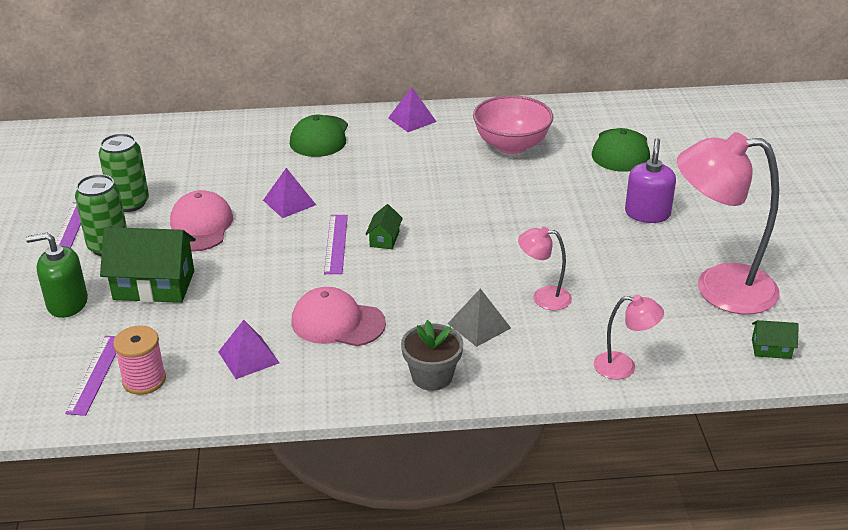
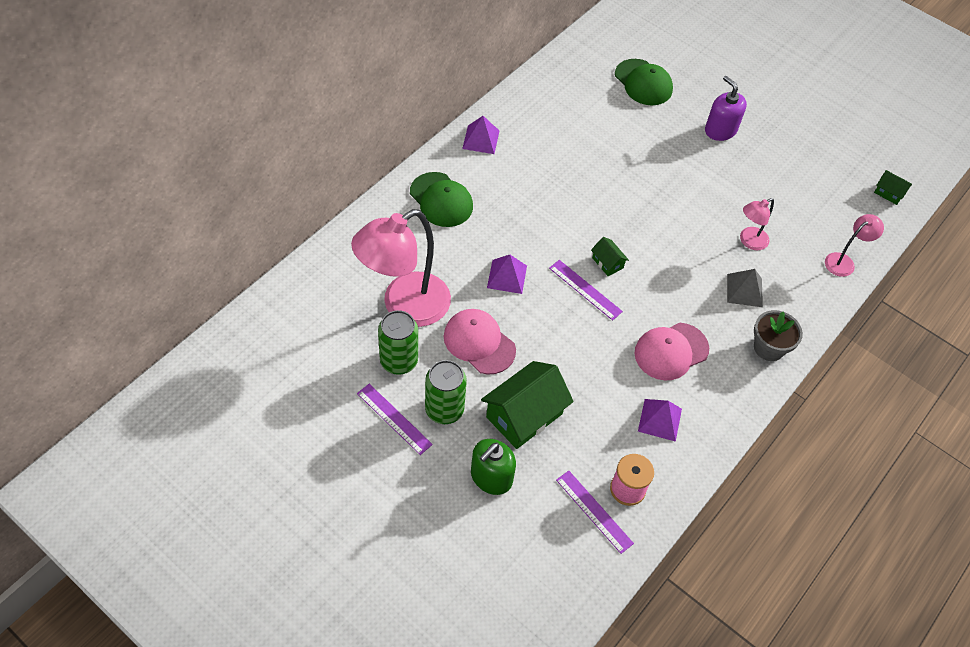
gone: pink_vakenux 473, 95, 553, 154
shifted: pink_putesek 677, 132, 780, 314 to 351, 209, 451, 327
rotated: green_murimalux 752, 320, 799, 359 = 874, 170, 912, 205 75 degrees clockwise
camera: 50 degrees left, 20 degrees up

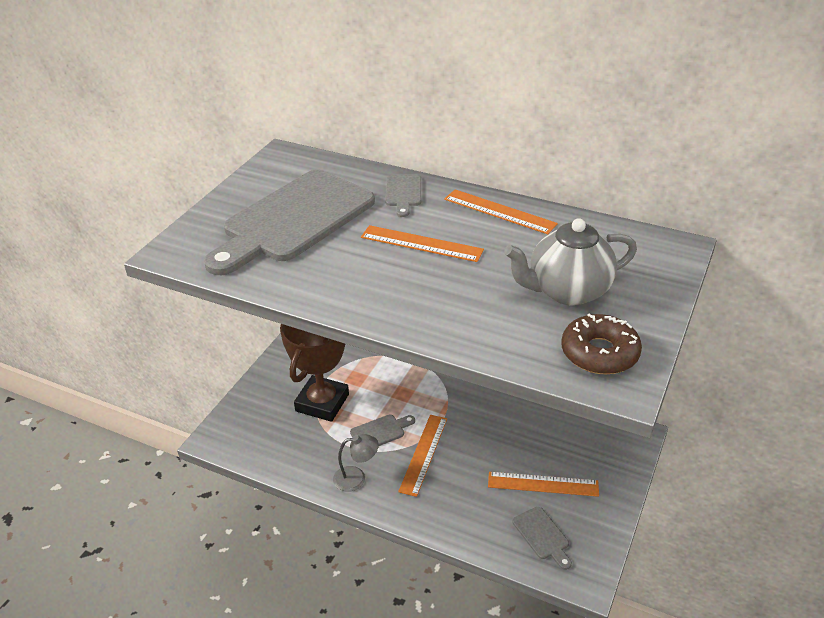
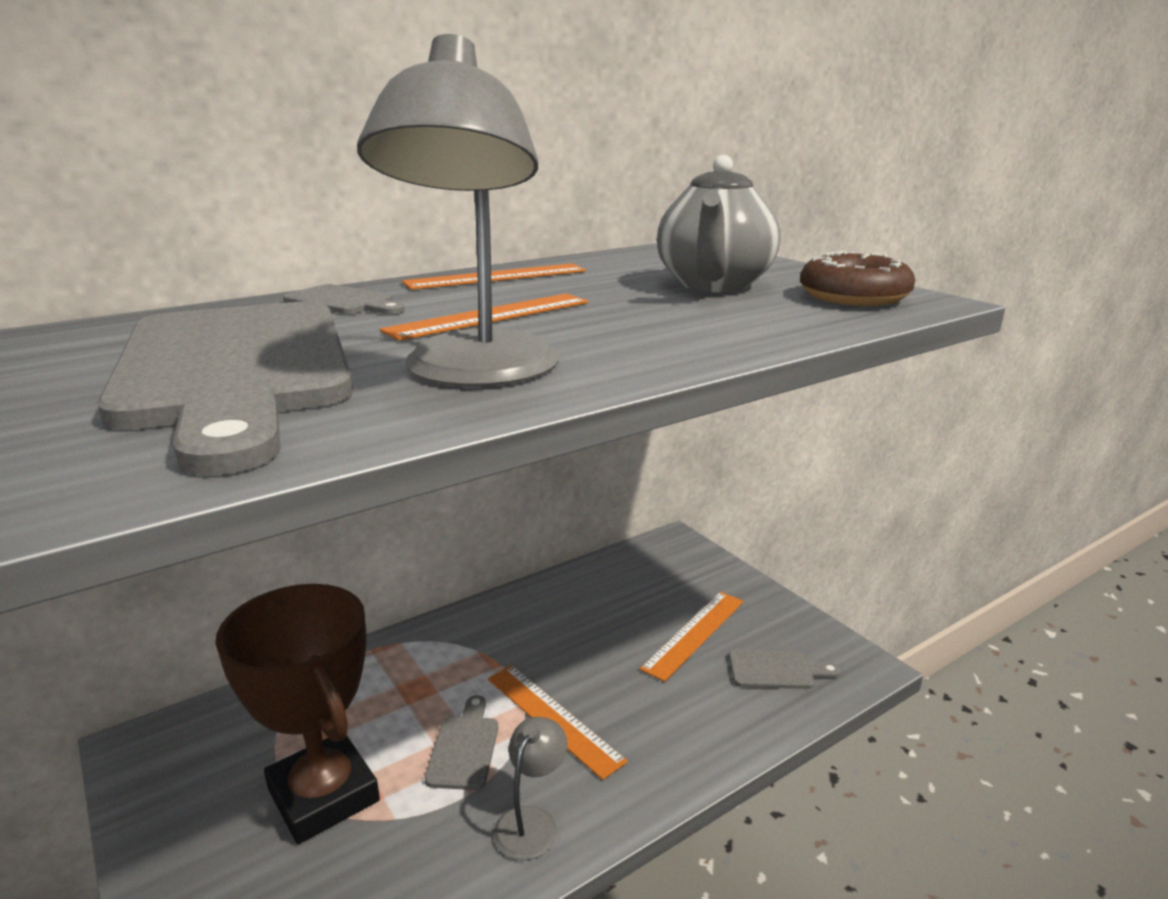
new: grey_putesek 357, 34, 559, 387
camera: 60 degrees left, 15 degrees down

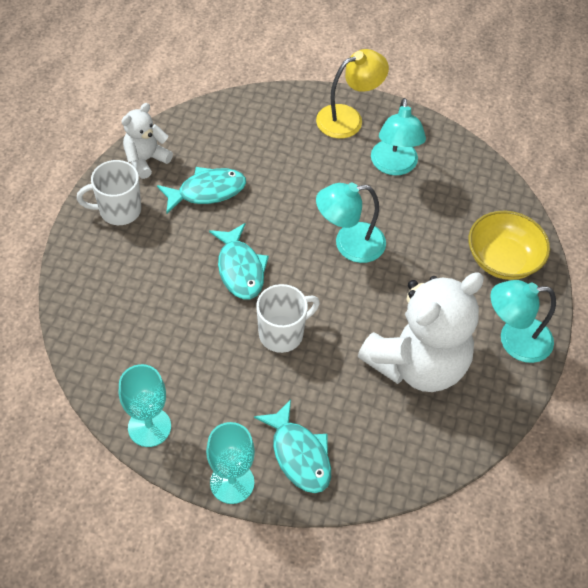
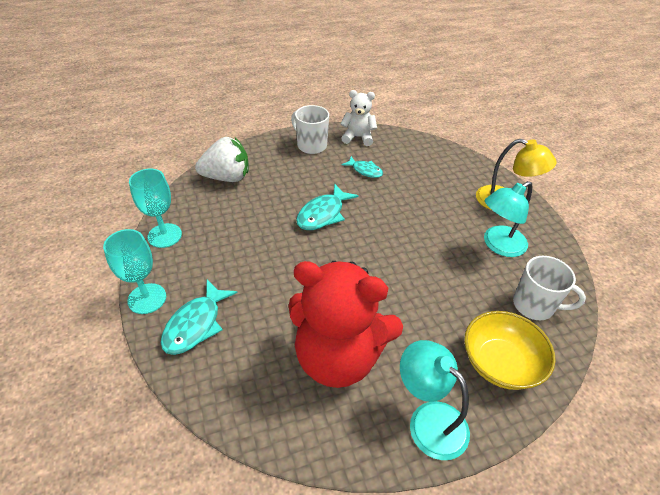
gone: turquoise_putesek 316, 183, 386, 263
new: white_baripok 195, 137, 249, 182
shifted: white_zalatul 256, 284, 320, 353 to 513, 256, 586, 320
repainted: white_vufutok 358, 272, 484, 392 to red_vufutok 289, 261, 403, 388
scaled: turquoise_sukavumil 157, 167, 246, 214 = 342, 156, 383, 178 x0.63
camera: 55 degrees right, 10 degrees down

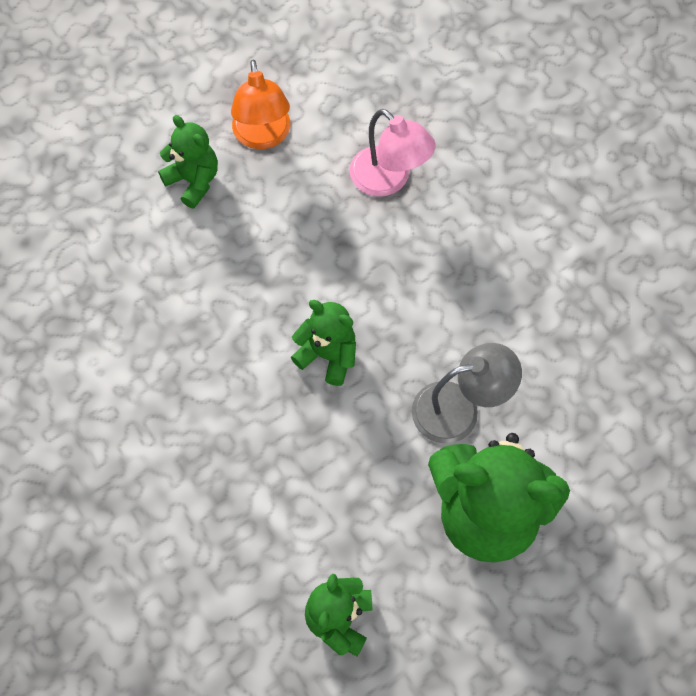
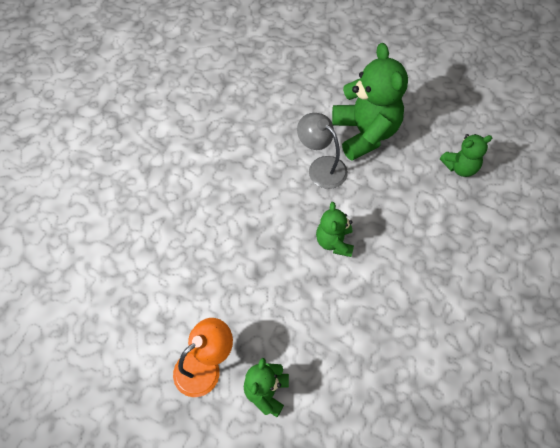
gone: pink_putesek 350, 109, 436, 197
camera: 120 degrees left, 5 degrees down

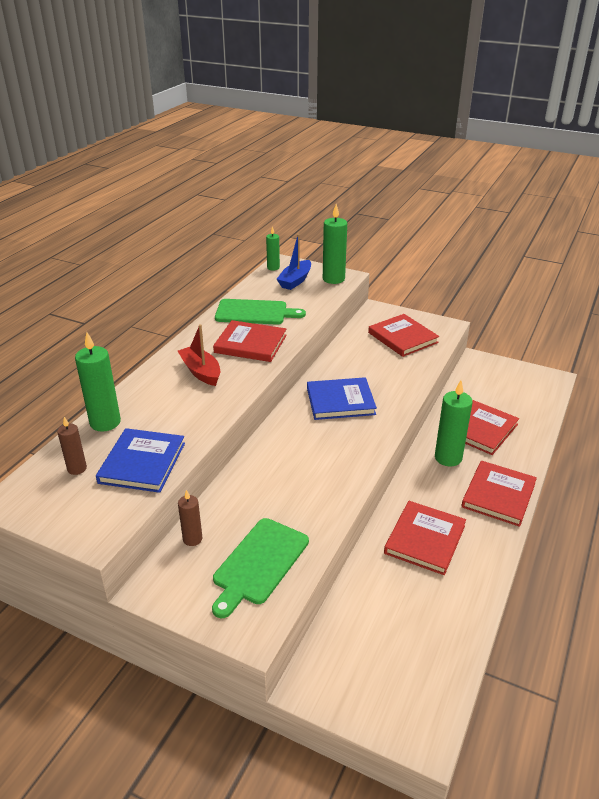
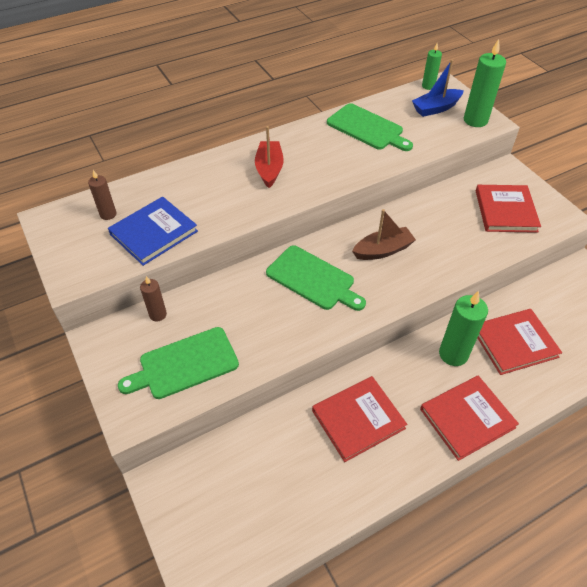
gone: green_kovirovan 75, 332, 121, 432; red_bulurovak 213, 320, 287, 362
new: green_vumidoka 266, 246, 366, 311
swapped: blue_bulurovak 307, 377, 377, 420 to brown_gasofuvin 352, 209, 416, 260
camera: 35 degrees right, 15 degrees up

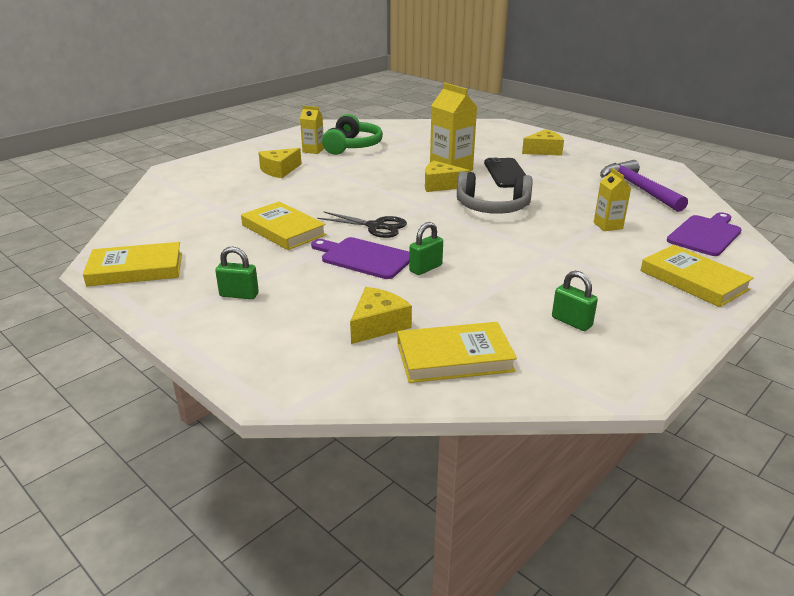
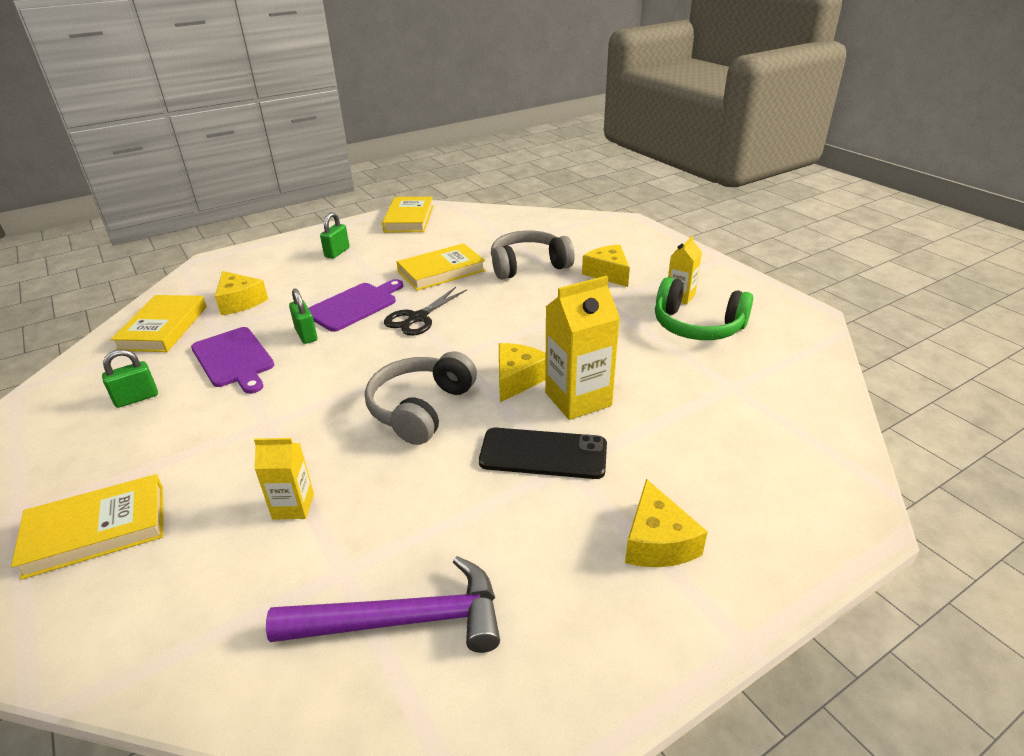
new: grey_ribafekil 491, 231, 575, 280
shifted: purple_vumidoka 667, 212, 742, 256 to 191, 327, 274, 394
camera: 105 degrees right, 5 degrees up

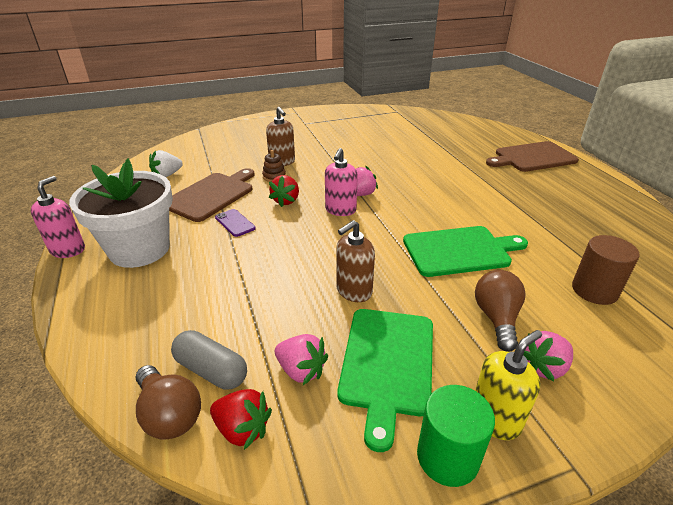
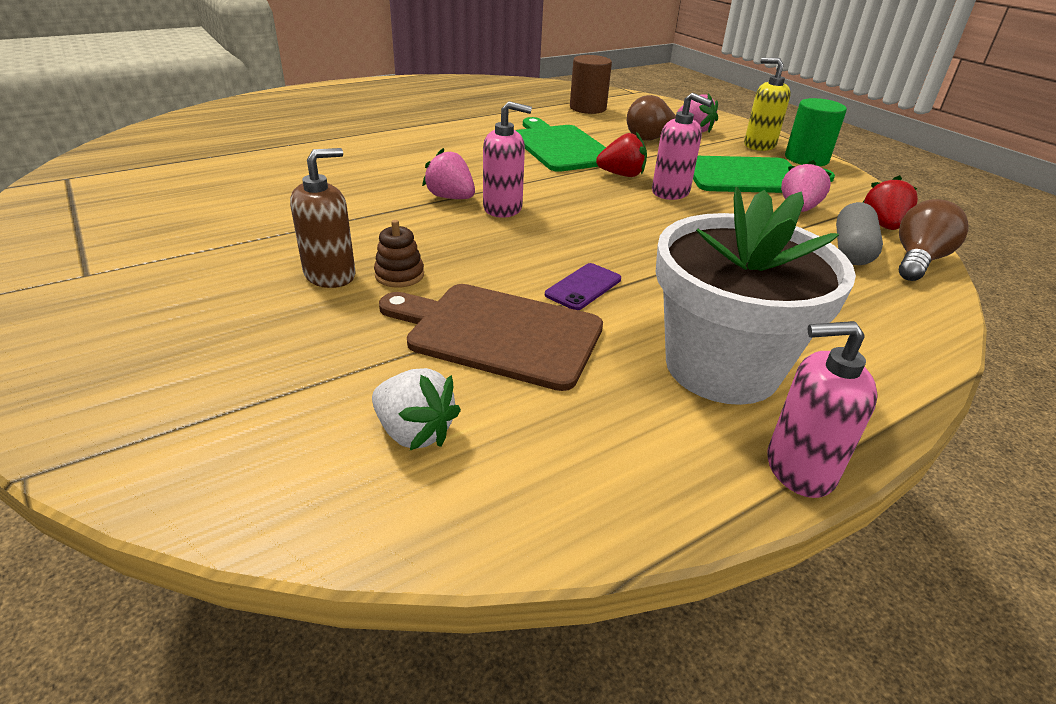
gone: brown_vumidoka 486, 141, 579, 172
shifted: red_baripok 269, 175, 299, 207 to 596, 132, 647, 177
repainted: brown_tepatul 336, 220, 375, 302 to pink_tepatul 652, 93, 713, 200
camera: 105 degrees left, 0 degrees up

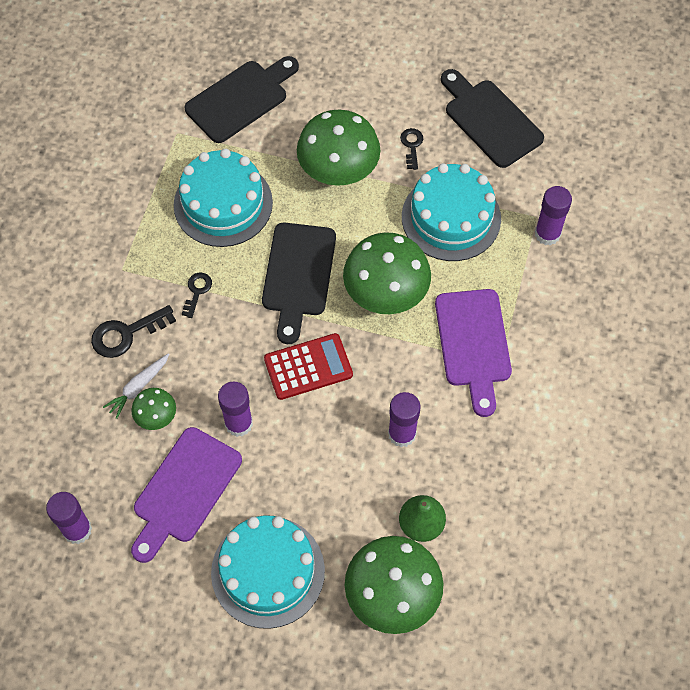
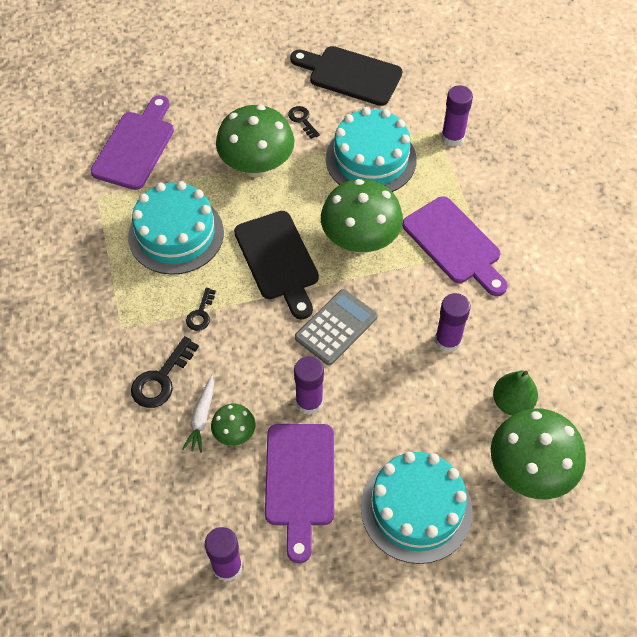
repainted: black_vumidoka 184, 56, 299, 143 to purple_vumidoka 91, 95, 174, 190; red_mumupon 264, 333, 353, 400 to grey_mumupon 295, 289, 378, 365
rotated: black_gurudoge 182, 273, 212, 318 = 186, 288, 216, 331 150 degrees counterclockwise
camera: 30 degrees left, 5 degrees down

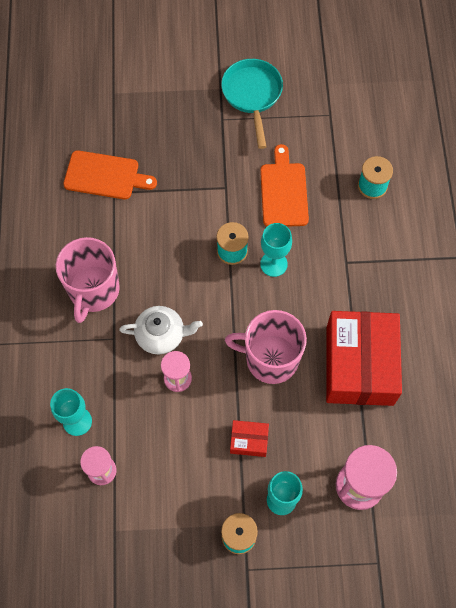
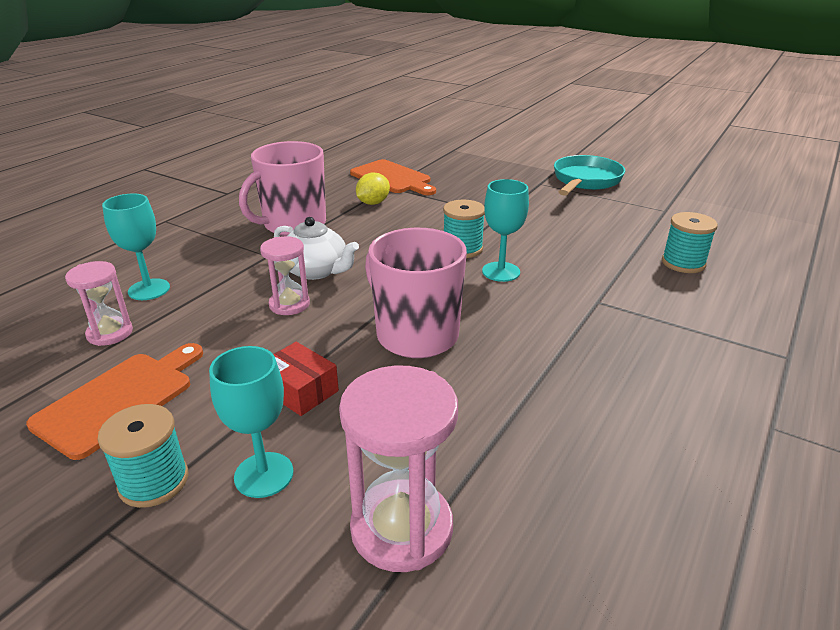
gone: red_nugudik 326, 311, 402, 406
new: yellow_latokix 356, 172, 390, 205
shifted: orange_vumidoka 260, 144, 309, 227 to 26, 343, 203, 460
camera: 35 degrees right, 35 degrees down

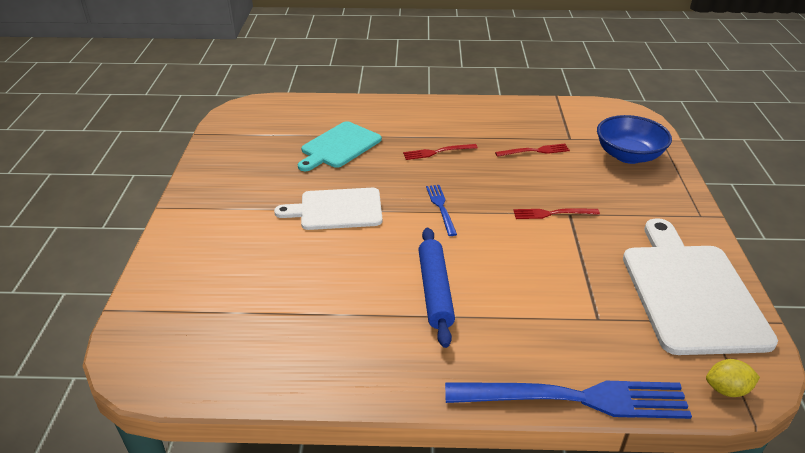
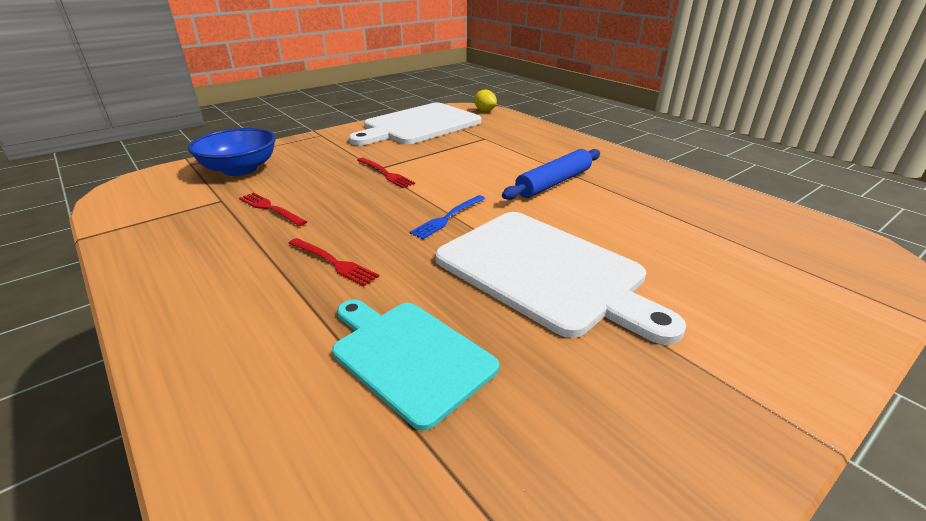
gone: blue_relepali 445, 381, 692, 419
rotated: turquoise_vumidoka 298, 121, 382, 171 = 332, 299, 499, 431 135 degrees counterclockwise
scaled: white_vumidoka 274, 188, 382, 230 = 435, 212, 686, 345 x1.57
camera: 130 degrees left, 5 degrees down

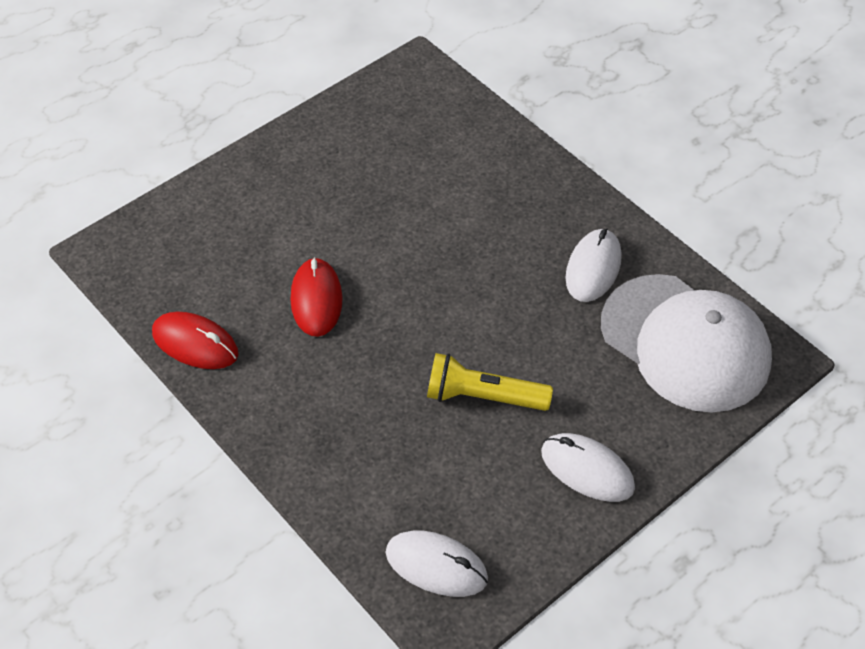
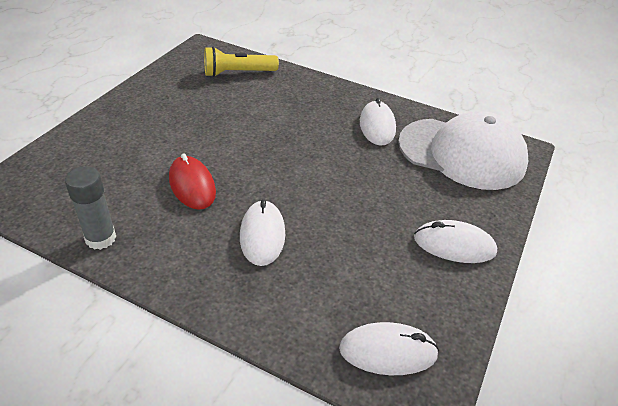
new: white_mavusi 240, 199, 285, 266
shifted: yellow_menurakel 427, 353, 553, 411 to 204, 46, 279, 77
swapped: red_mavusi 152, 312, 239, 369 to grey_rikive 65, 166, 116, 250
camera: 25 degrees left, 10 degrees down

